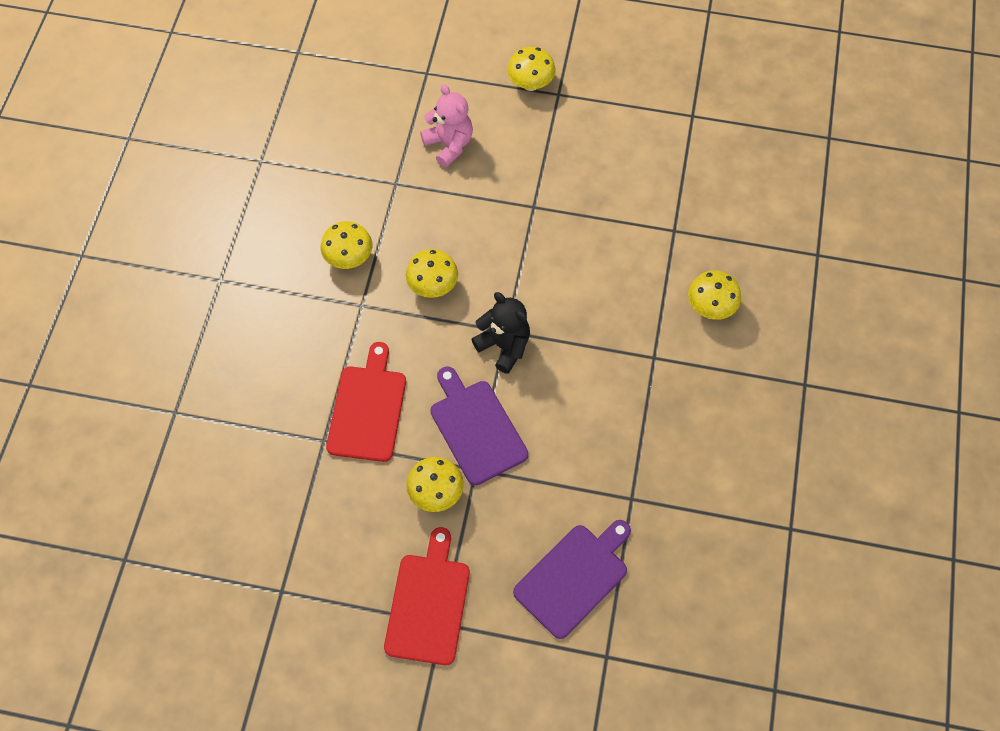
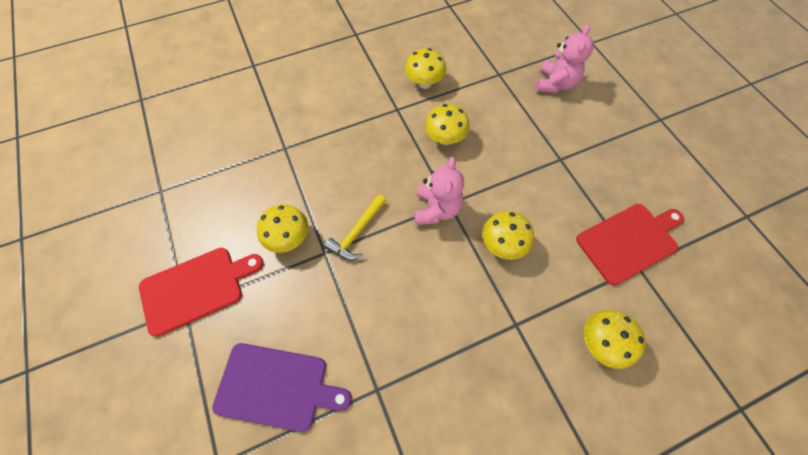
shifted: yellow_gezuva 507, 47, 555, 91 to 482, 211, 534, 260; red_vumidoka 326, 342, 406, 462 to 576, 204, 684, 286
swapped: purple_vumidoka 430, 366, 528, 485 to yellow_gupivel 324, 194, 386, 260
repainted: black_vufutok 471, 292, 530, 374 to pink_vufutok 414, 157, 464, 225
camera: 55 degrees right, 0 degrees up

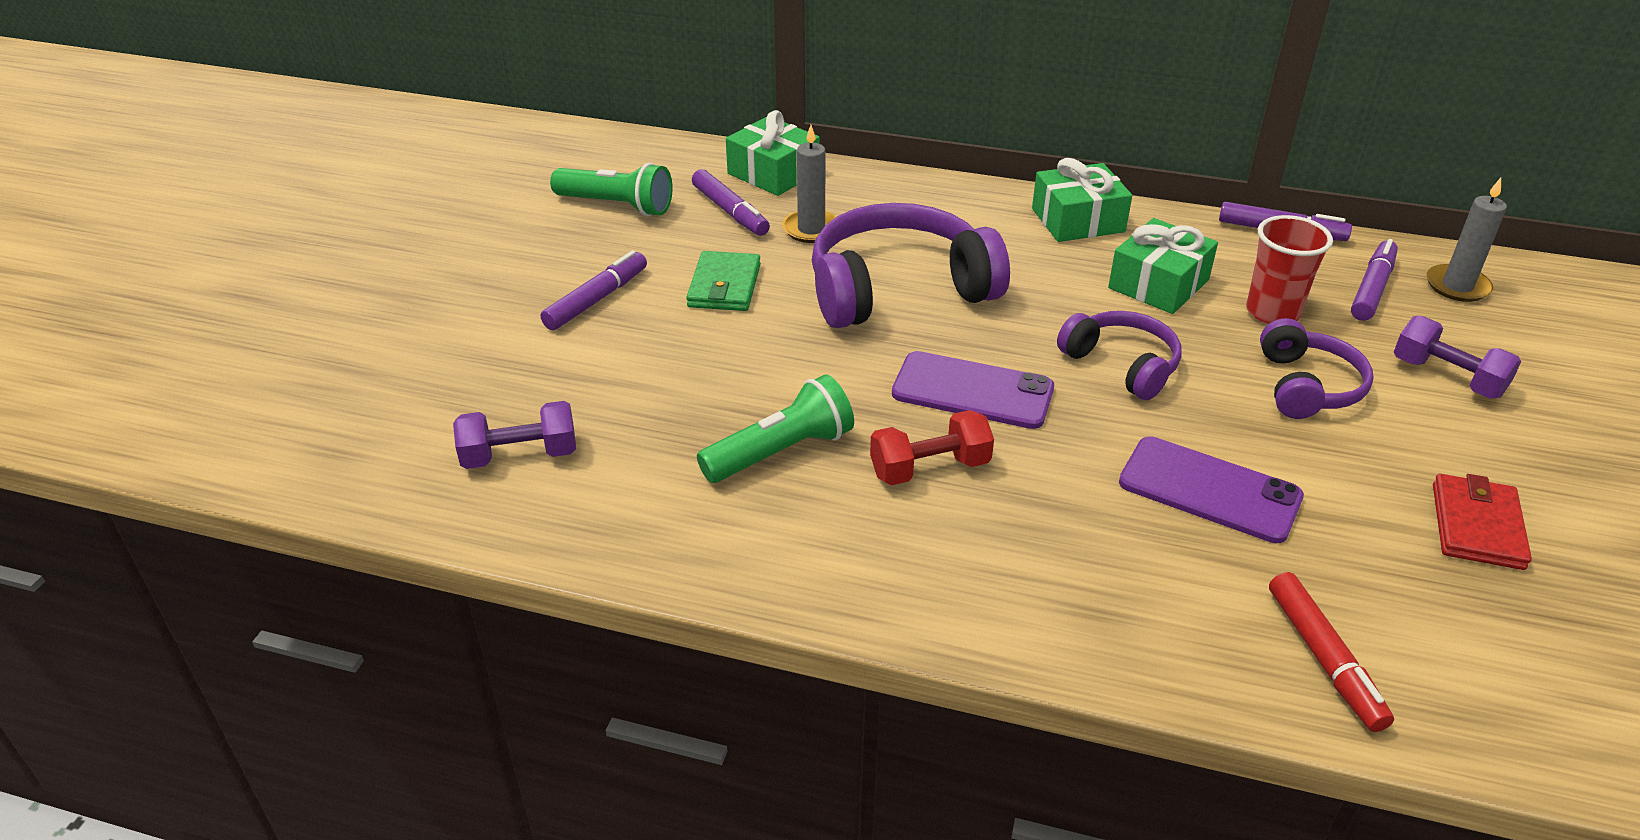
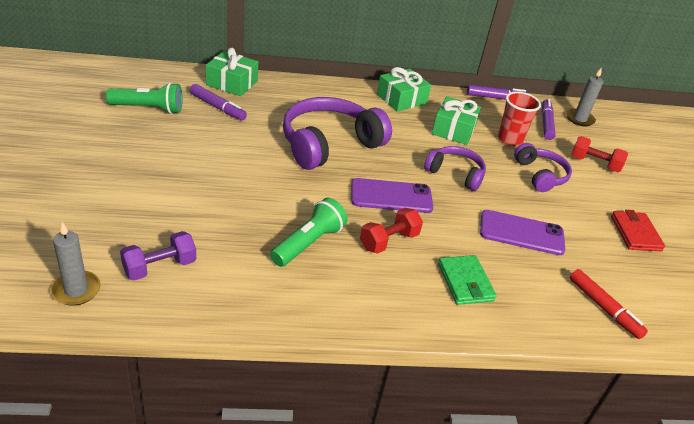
gone: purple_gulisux 541, 251, 647, 330
shifted: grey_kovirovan 782, 125, 836, 243 to 50, 222, 101, 306; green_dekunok 686, 251, 761, 311 to 438, 255, 496, 305
repainted: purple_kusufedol 1394, 315, 1521, 399 to red_kusufedol 571, 136, 628, 172
camera: 25 degrees left, 0 degrees up

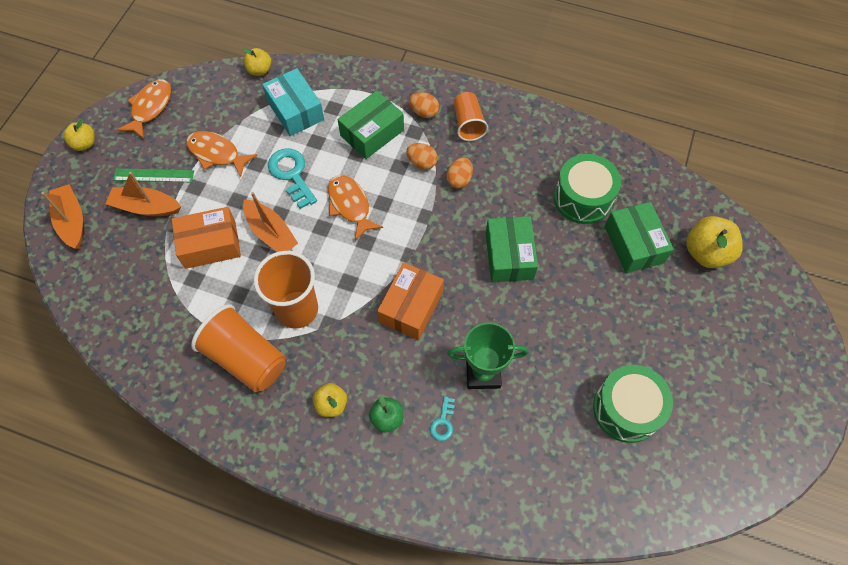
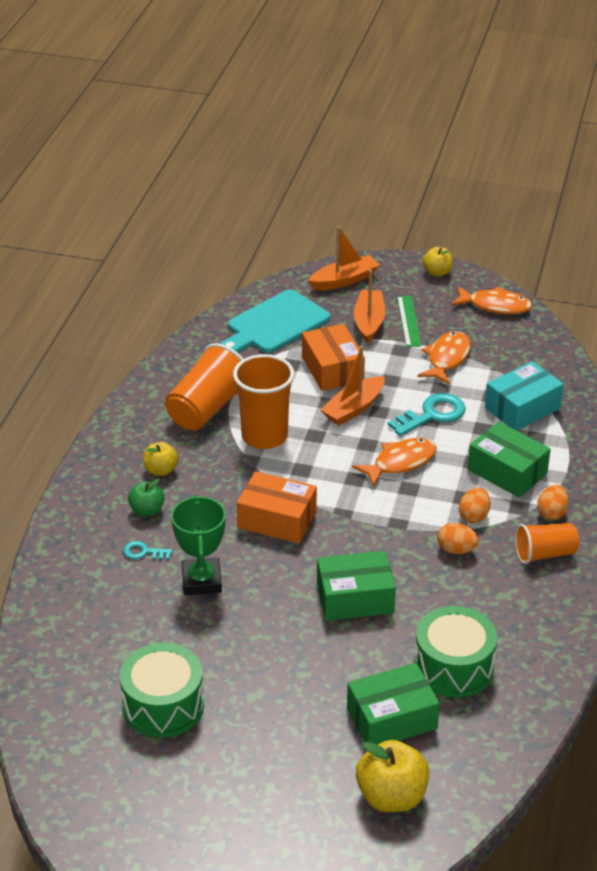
gone: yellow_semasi 243, 48, 271, 76
new: turquoise_vumidoka 220, 290, 330, 353
camera: 85 degrees right, 25 degrees down

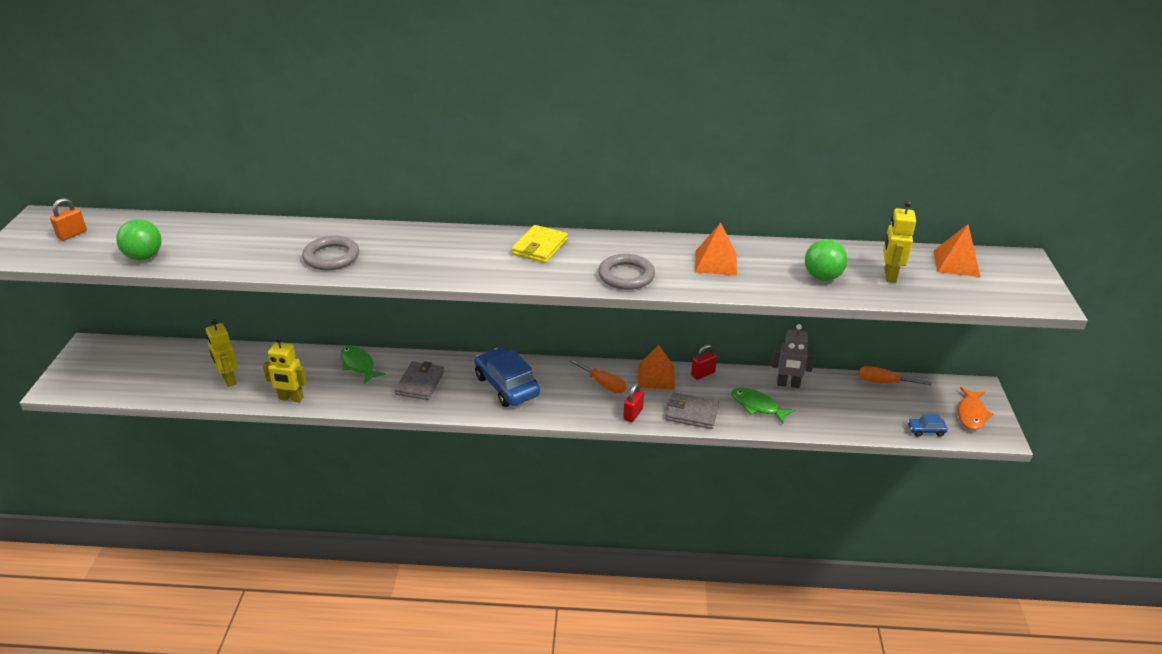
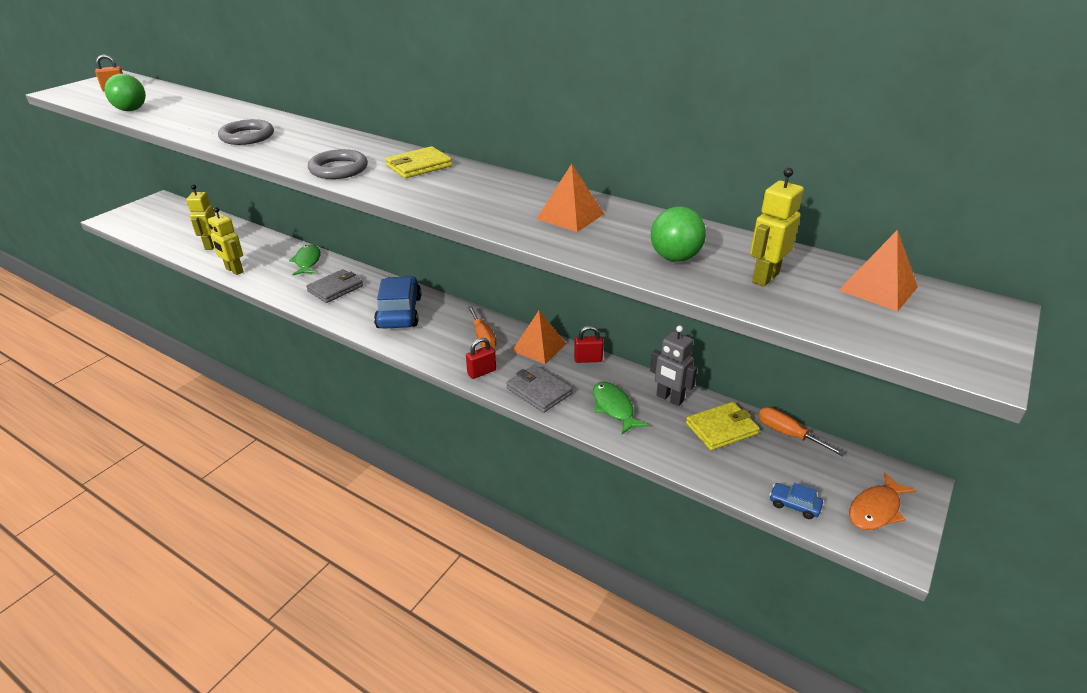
new: yellow_dekunok 686, 402, 760, 450
shifted: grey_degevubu 598, 254, 655, 290 to 308, 149, 368, 179
camera: 30 degrees right, 0 degrees up

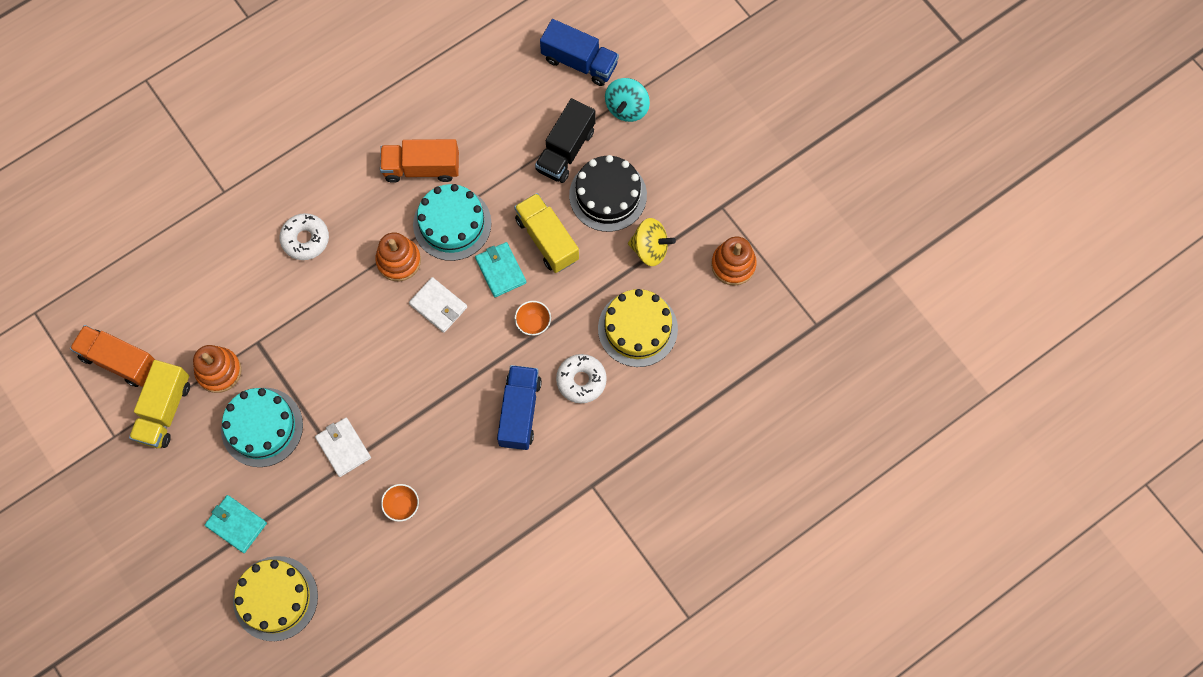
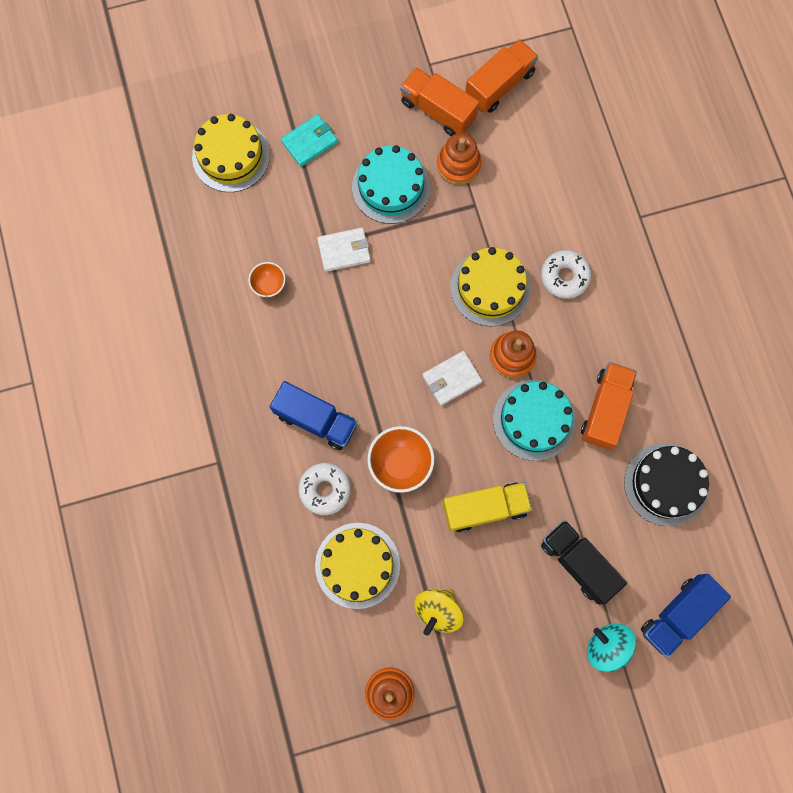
gone: turquoise_dekunok 475, 242, 527, 297
new: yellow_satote 450, 247, 531, 327
shifted: black_satote 569, 155, 647, 232 to 624, 443, 709, 526
repainted: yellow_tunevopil 129, 360, 190, 448 to orange_tunevopil 400, 67, 479, 136
scaled: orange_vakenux 514, 301, 551, 336 = 368, 426, 434, 493 x1.71
camera: 110 degrees right, 5 degrees up

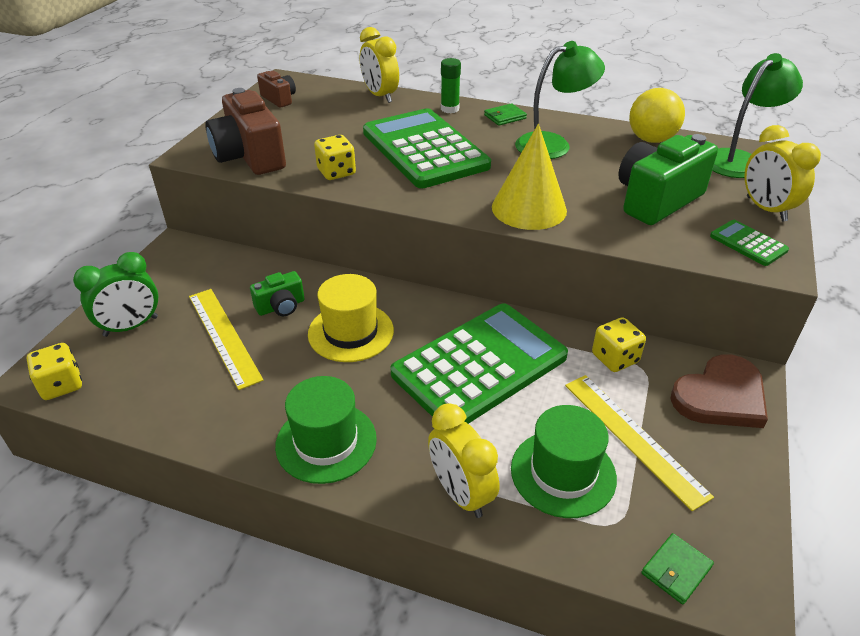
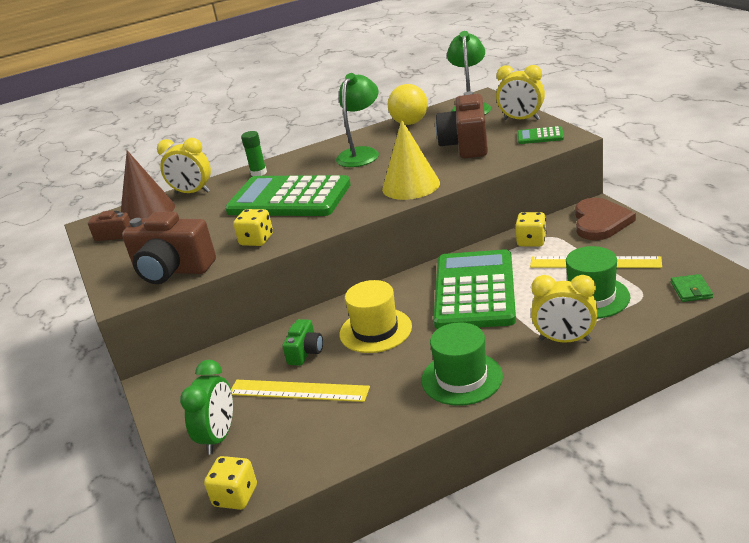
gone: green_dekunok 484, 103, 527, 126
new: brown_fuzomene 121, 150, 175, 220
repainted: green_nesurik 618, 134, 718, 225 to brown_nesurik 435, 91, 488, 158
camera: 40 degrees left, 10 degrees down

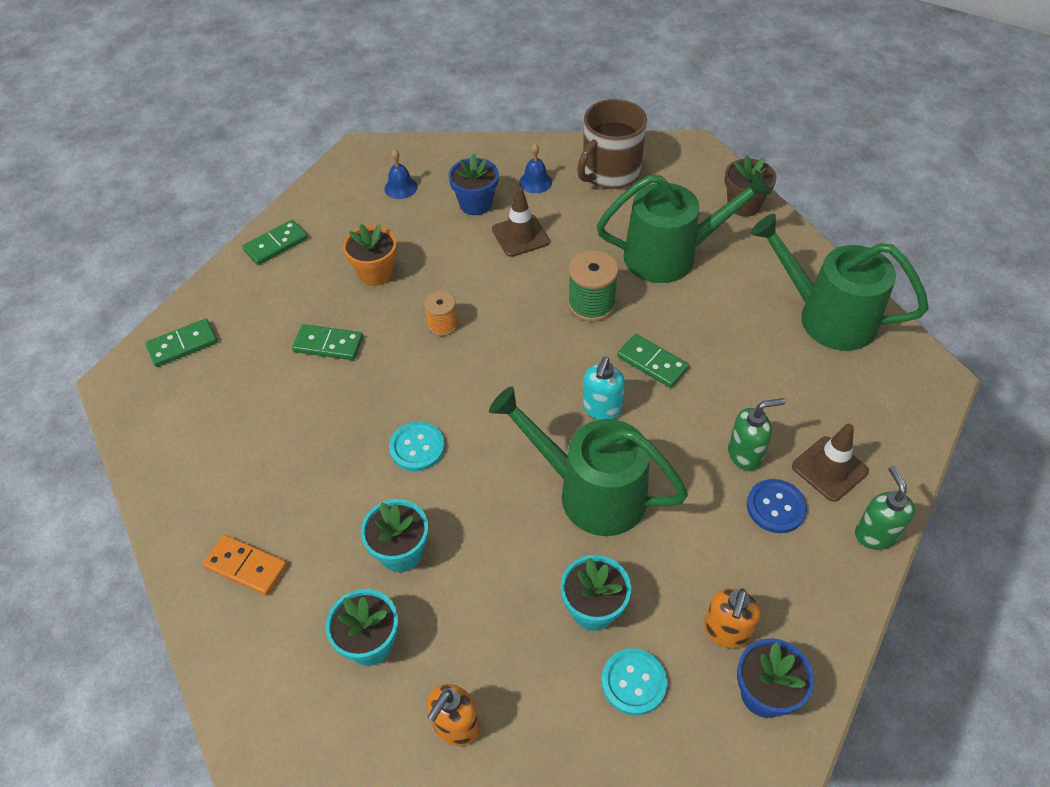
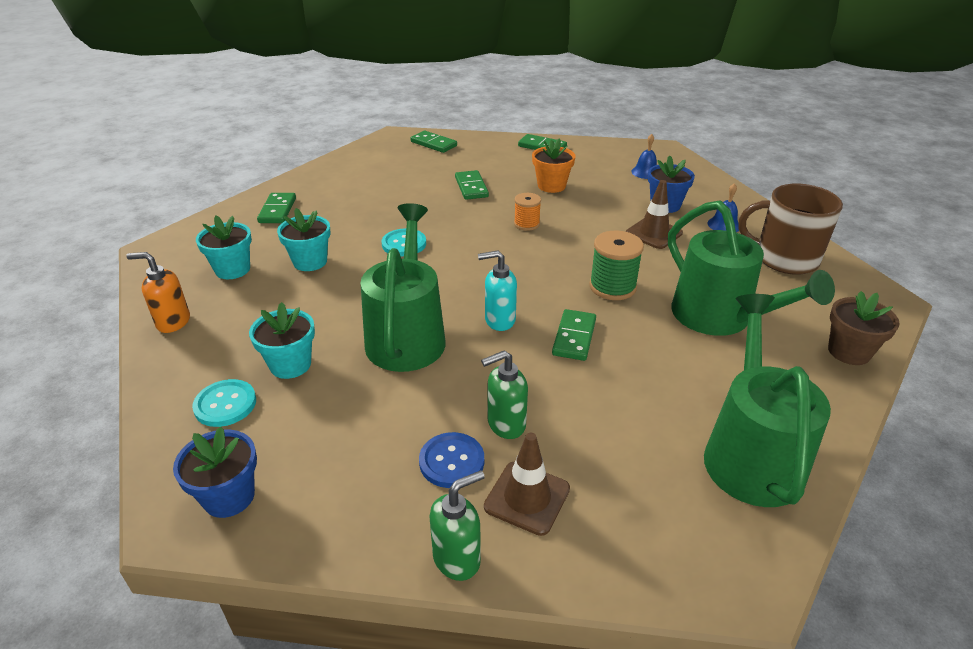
gone: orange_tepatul 704, 588, 761, 648
repainted: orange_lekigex 203, 535, 287, 596 to green_lekigex 257, 193, 296, 223
rotated: green_tepatul 728, 398, 785, 471 = 481, 350, 528, 439 105 degrees clockwise
camera: 65 degrees right, 15 degrees down

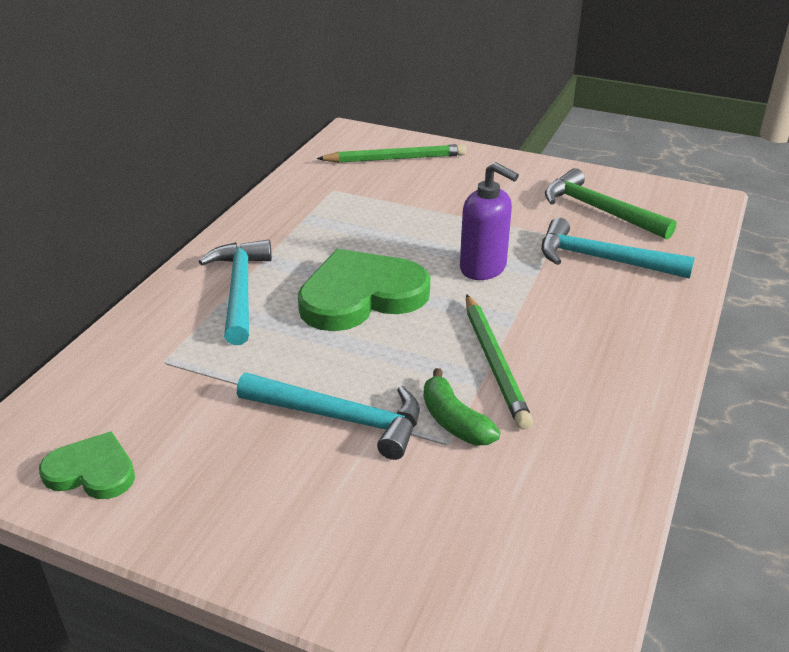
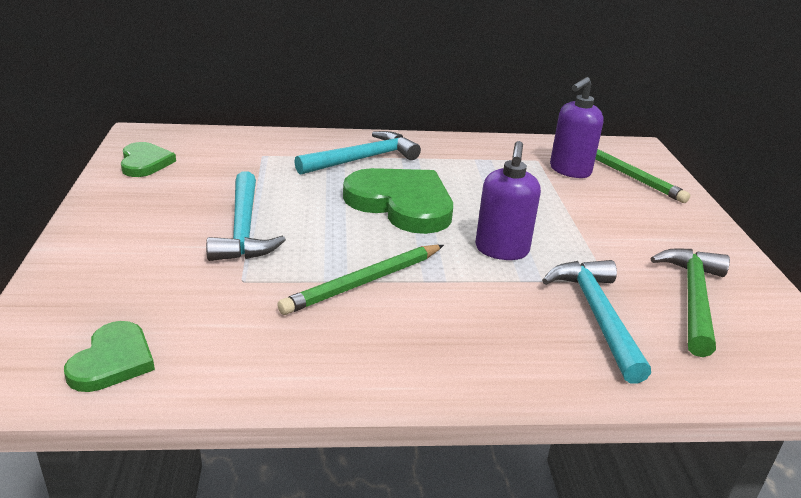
gone: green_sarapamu 424, 368, 500, 445
new: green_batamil 64, 321, 155, 392; purple_tepatul 550, 77, 604, 178
camera: 60 degrees right, 5 degrees down

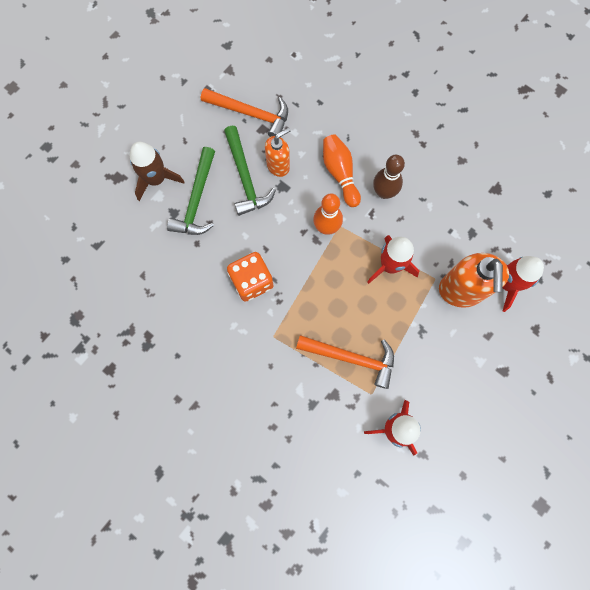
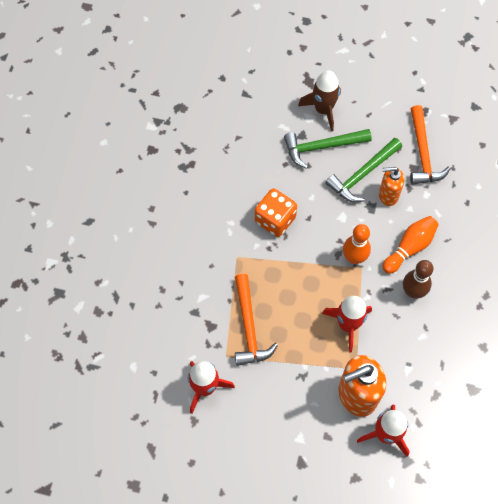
rotated: orange_tepatul 265, 128, 290, 177 = 379, 167, 404, 206 150 degrees clockwise
camera: 65 degrees right, 10 degrees down

